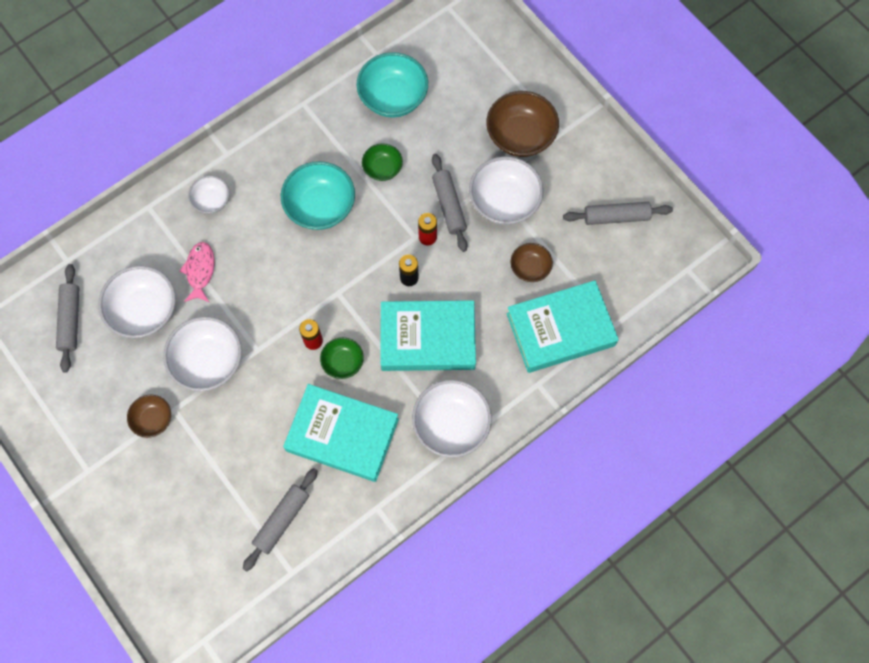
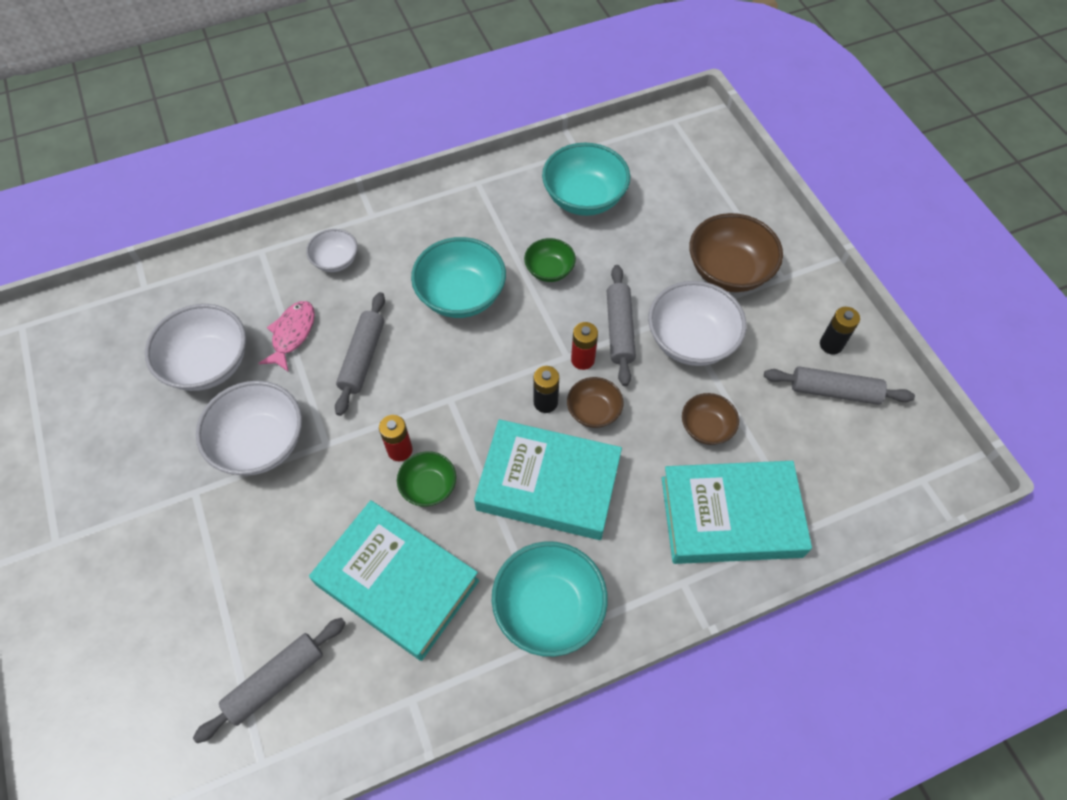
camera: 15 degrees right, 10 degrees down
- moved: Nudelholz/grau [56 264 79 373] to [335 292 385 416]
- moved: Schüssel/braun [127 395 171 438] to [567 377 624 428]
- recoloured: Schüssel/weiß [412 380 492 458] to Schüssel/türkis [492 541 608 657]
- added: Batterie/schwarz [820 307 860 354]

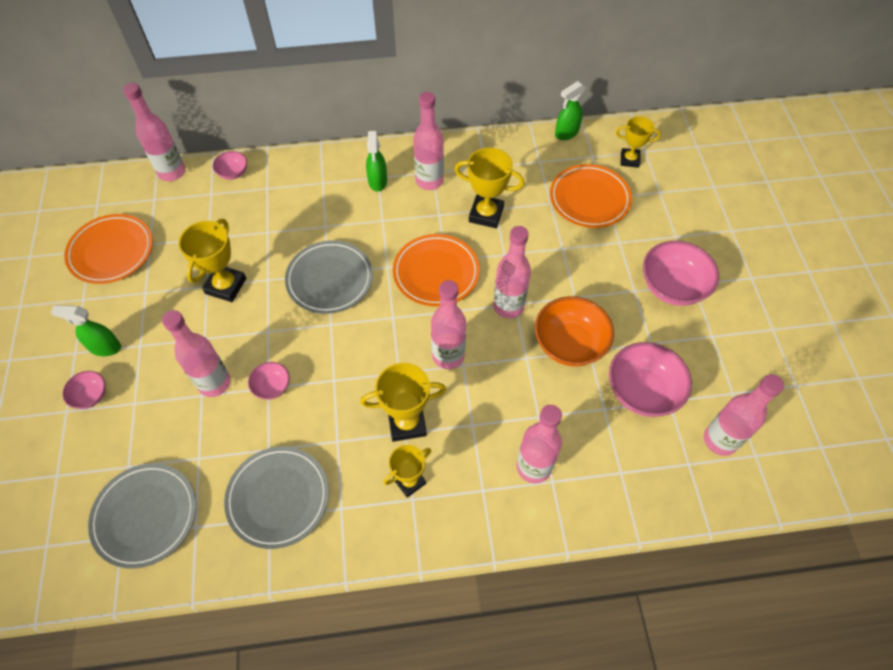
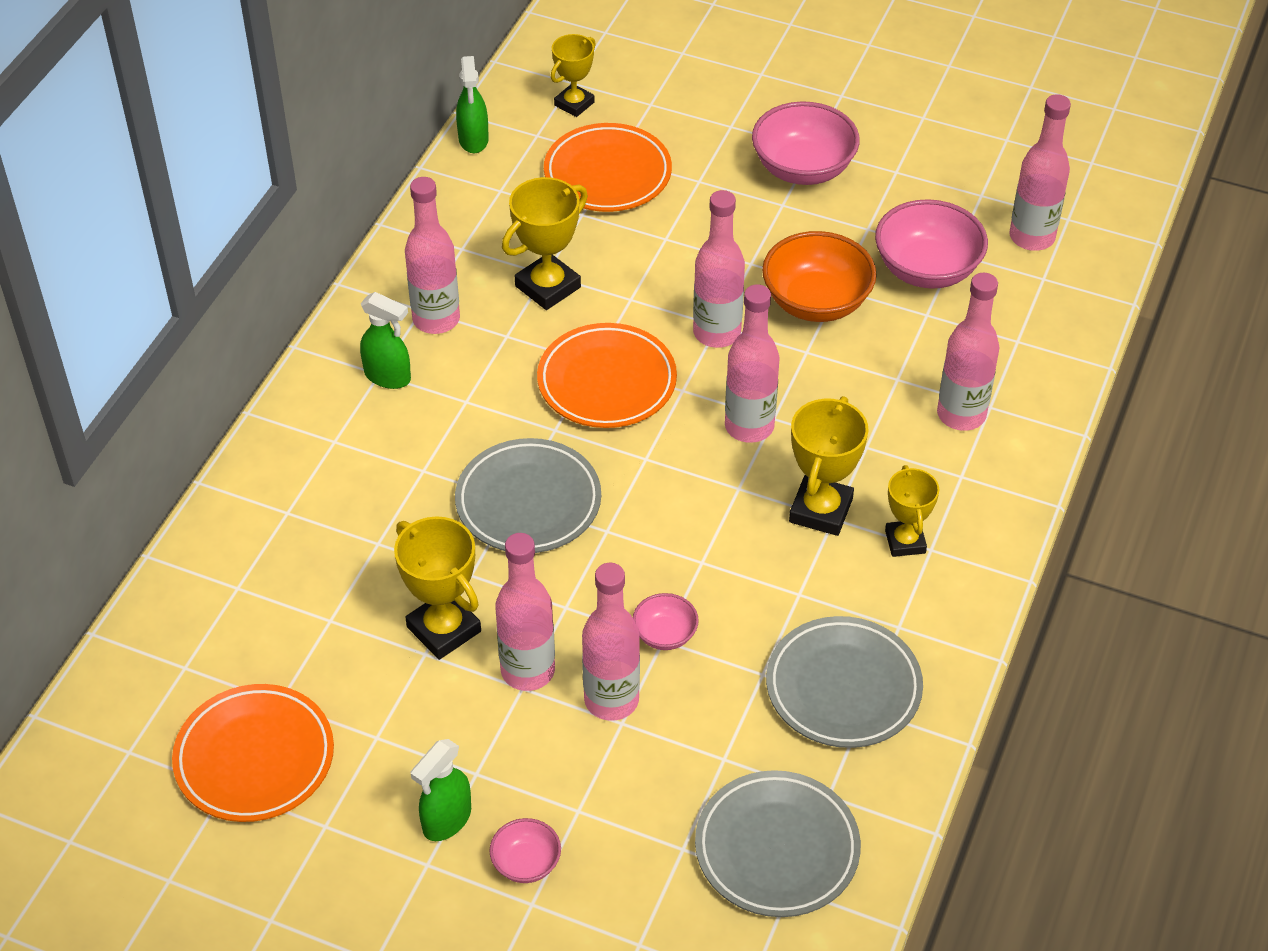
camera: 60 degrees left, 10 degrees down
- moved: Flasche/rosa [123 83 185 181] to [495 533 555 691]
- removed: Schüssel/rosa [213 151 247 180]

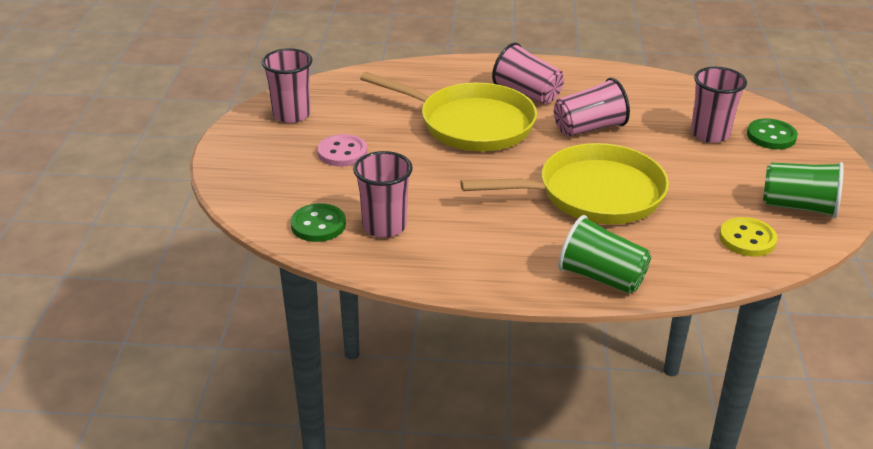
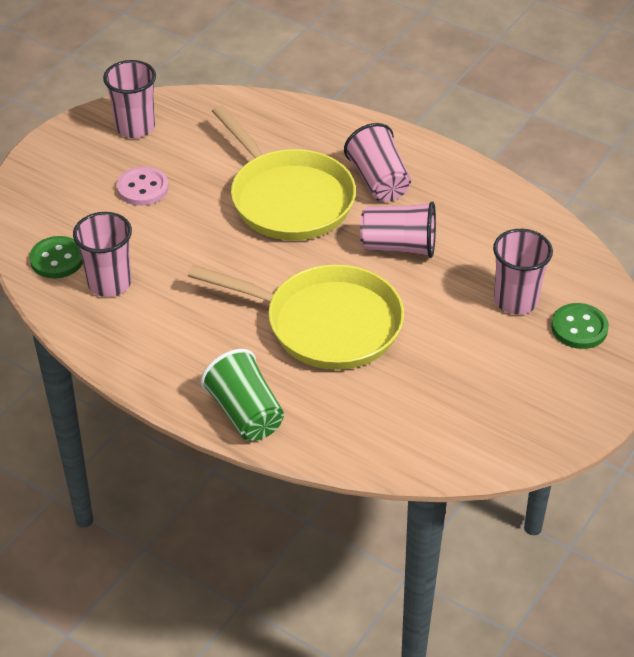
camera: 30 degrees right, 10 degrees up
- removed: Knopf/gelb [719 217 777 257]
- removed: Becher/grün [763 162 844 218]

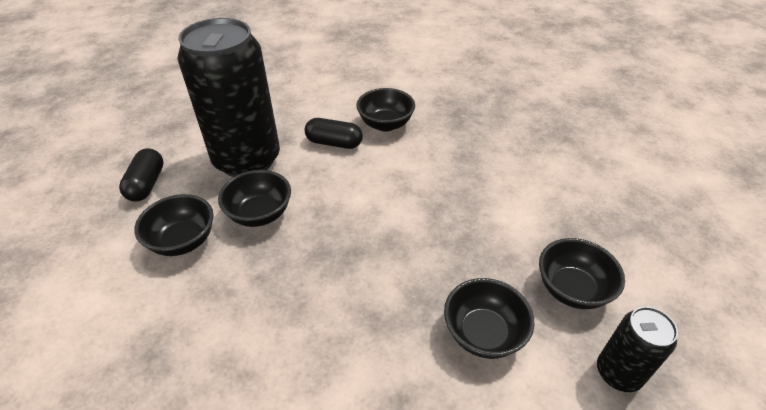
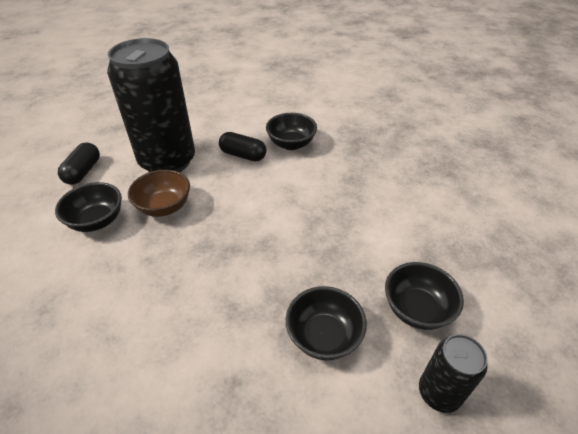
camera: 10 degrees right, 0 degrees up
- recoloured: Schüssel/schwarz [218 170 291 227] to Schüssel/braun [128 170 190 217]

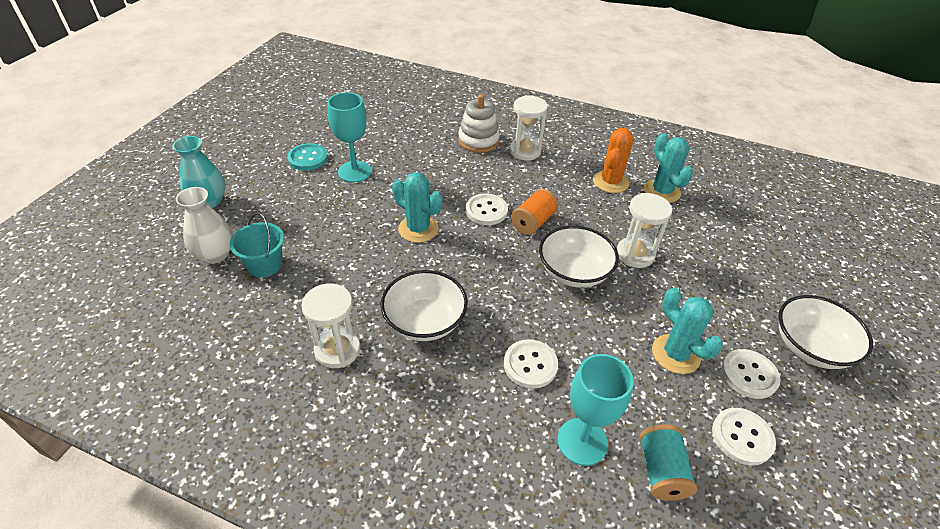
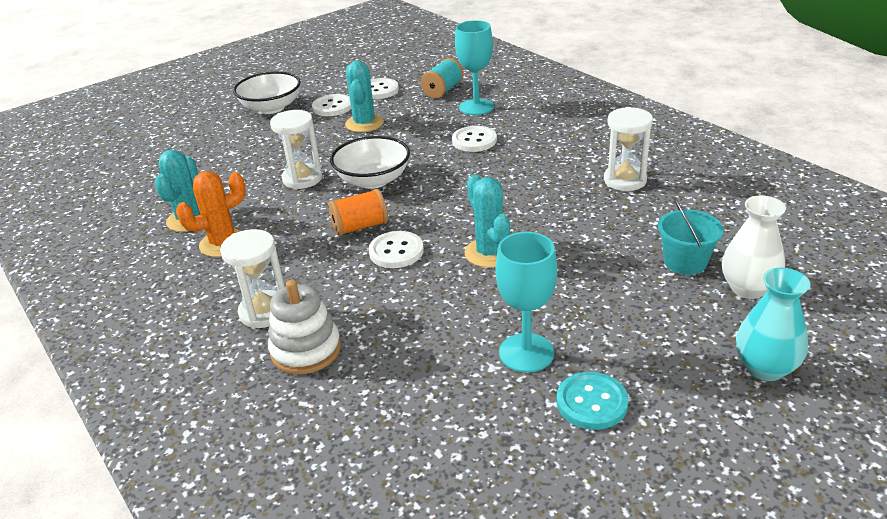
camera: 145 degrees left, 10 degrees down
- removed: Schüssel/weiß [380 270 468 341]

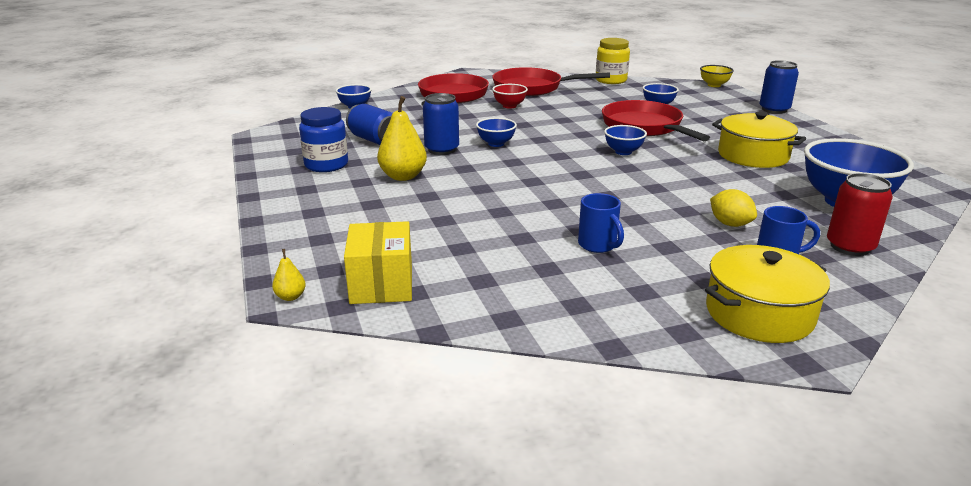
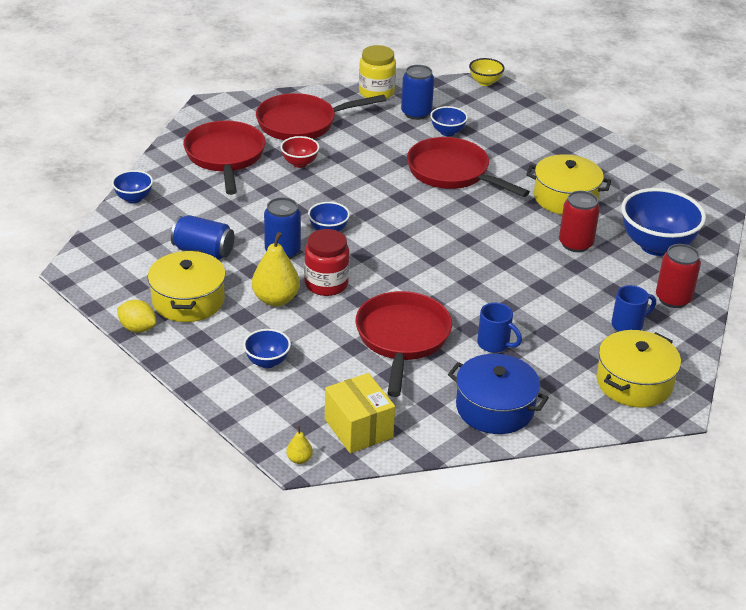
camera: 25 degrees left, 10 degrees up
- replaced: Einmachglas/blau [299 107 348 172] to Kochtopf/gelb [148 250 226 322]
- moved: Schüssel/blau [604 125 647 155] to [243 329 291 368]
- moved: Zitrone/gelb [710 189 757 227] to [117 300 156 333]
- moved: Dose/blau [760 60 799 114] to [401 65 434 120]
- added: Einmachglas/rot [304 229 349 296]
- added: Pfanne/rot [356 291 452 397]
- added: Kochtopf/blau [448 354 549 434]
- added: Dose/rot [559 191 600 252]

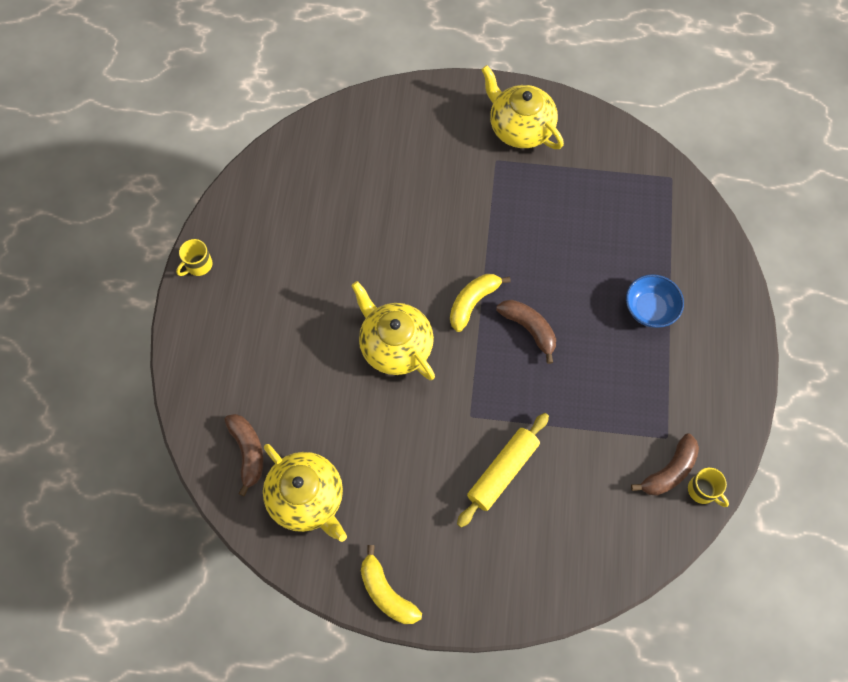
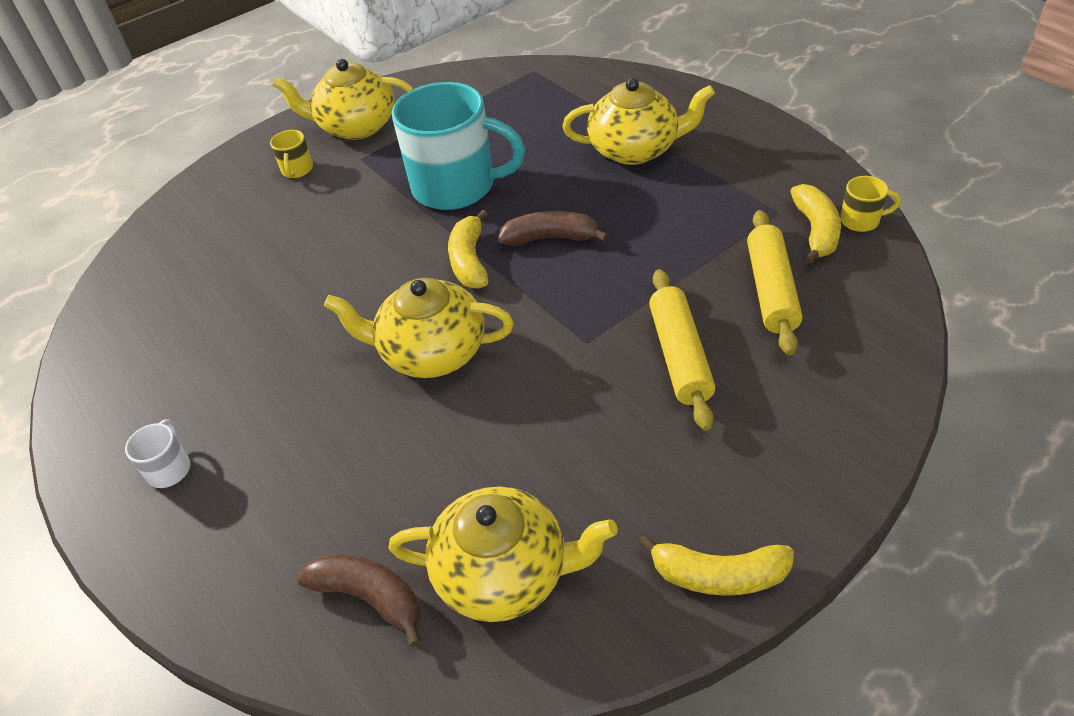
camera: 40 degrees left, 20 degrees down
- moved: Tasse/gelb [176 239 213 276] to [270 130 313 178]
- replaced: Schüssel/blau [626 274 684 328] to Teekanne/gelb [562 78 715 165]
- recoloured: Banane/braun [631 434 699 496] to Banane/gelb [790 184 841 264]
- added: Tasse/weiß [125 419 190 488]
- added: Tasse/türkis [392 82 525 210]
- added: Nudelholz/gelb [747 210 802 355]

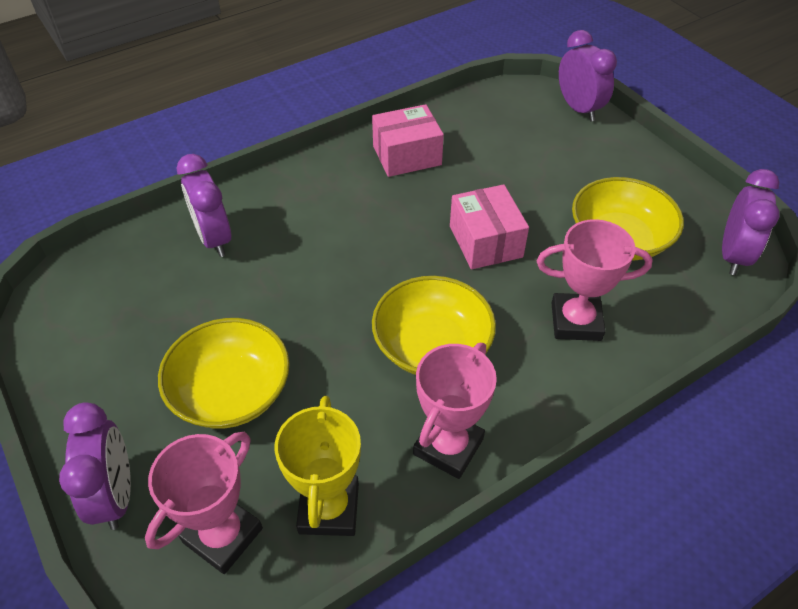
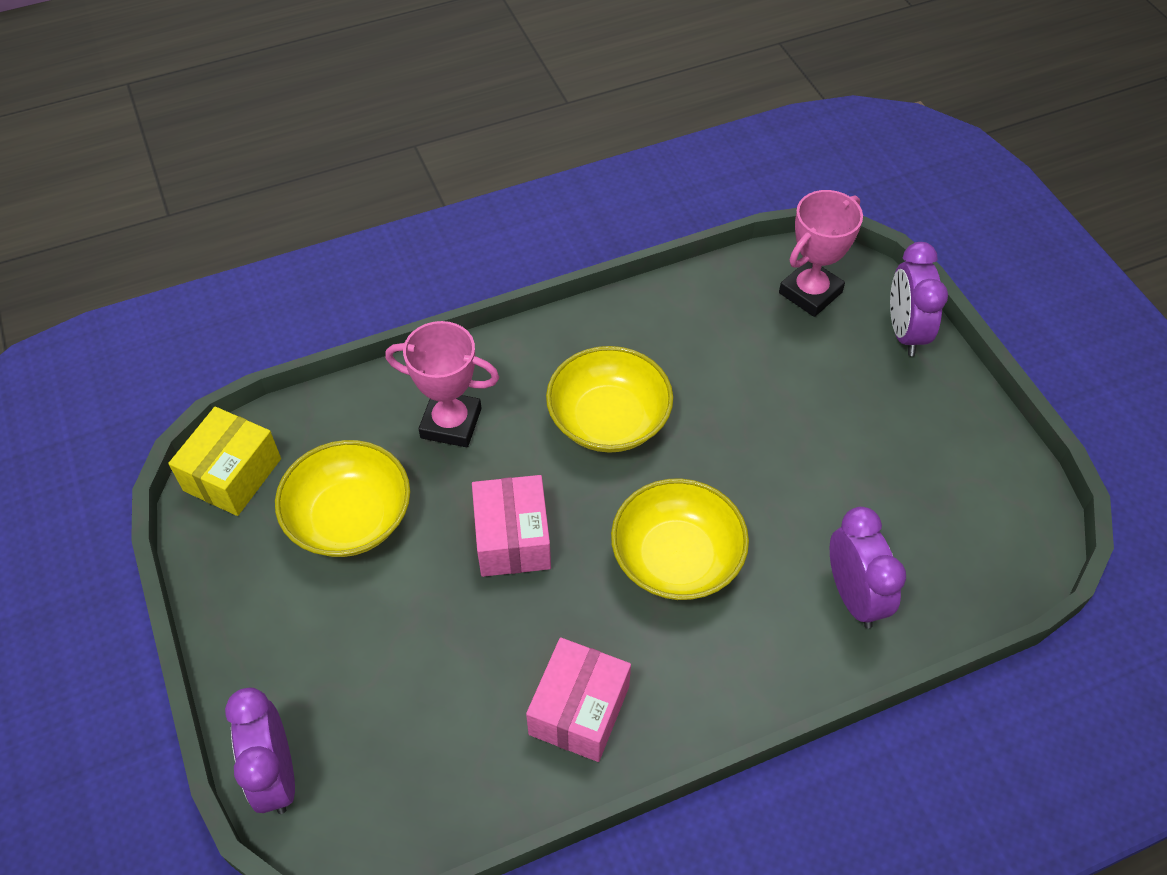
camera: 170 degrees left, 5 degrees up
- moved: Schüssel/gelb [158 318 290 429] to [611 478 749 600]
- removed: Pokal/gelb [274 396 361 536]
- turned: Schachtel/rosa [372 104 444 177] = [526 637 631 762] 60 degrees counterclockwise
- removed: Pokal/rosa [413 343 497 479]
- replaced: Wecker/lila [722 169 780 275] to Schachtel/gelb [168 407 281 516]

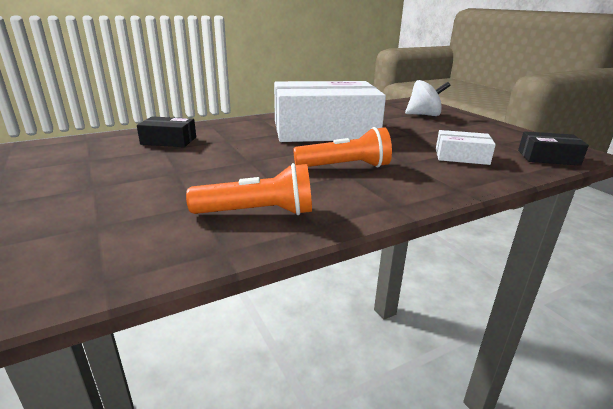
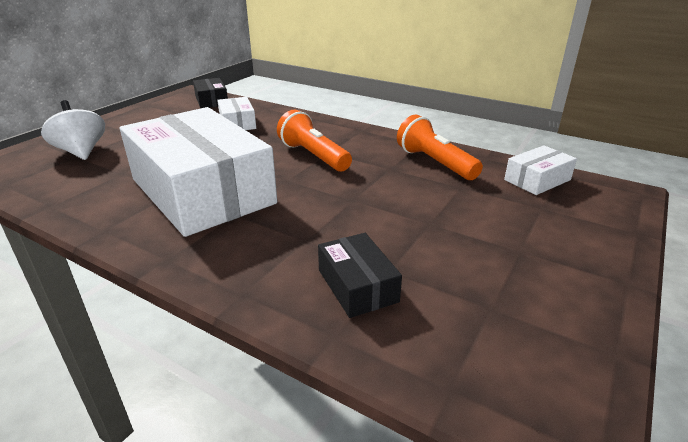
camera: 120 degrees left, 5 degrees up
- added: Schachtel/weiß [504 145 577 195]

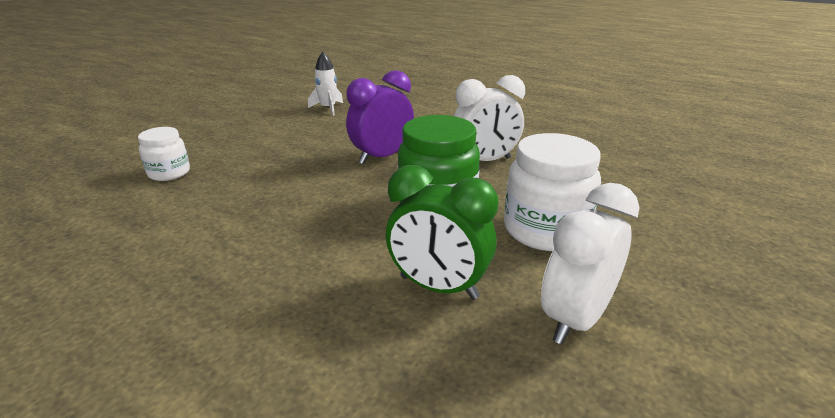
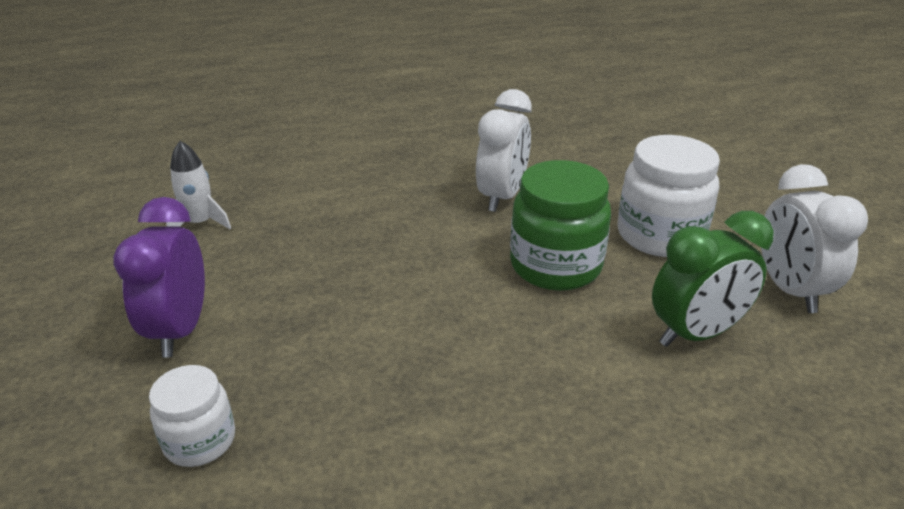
camera: 50 degrees left, 5 degrees up
- moved: Wecker/lila [346 70 414 164] to [113 197 205 358]

